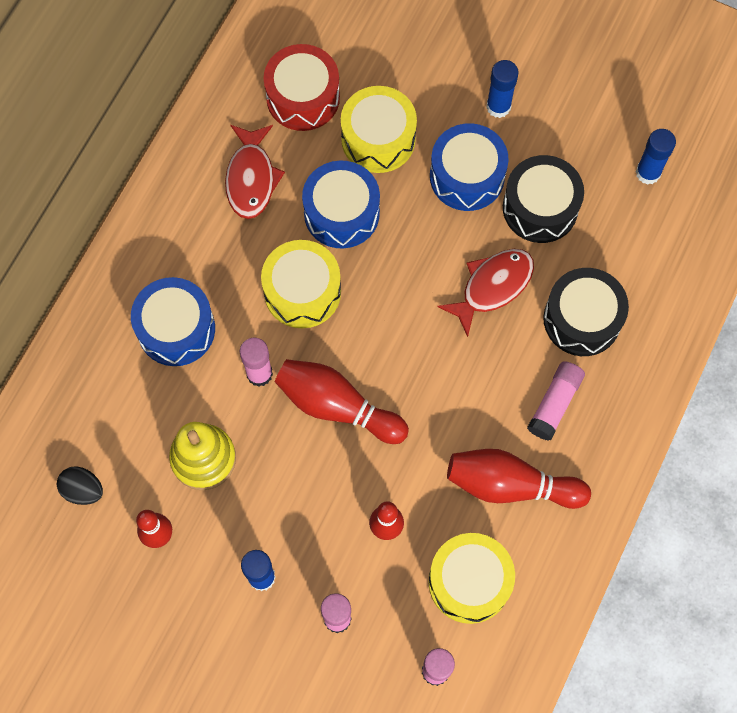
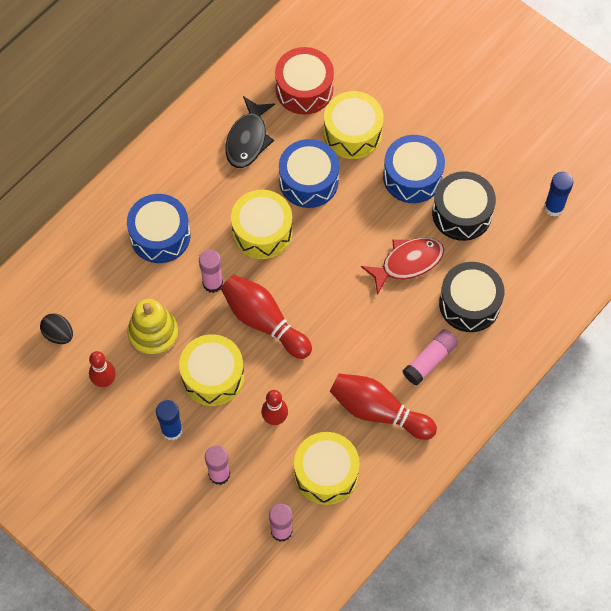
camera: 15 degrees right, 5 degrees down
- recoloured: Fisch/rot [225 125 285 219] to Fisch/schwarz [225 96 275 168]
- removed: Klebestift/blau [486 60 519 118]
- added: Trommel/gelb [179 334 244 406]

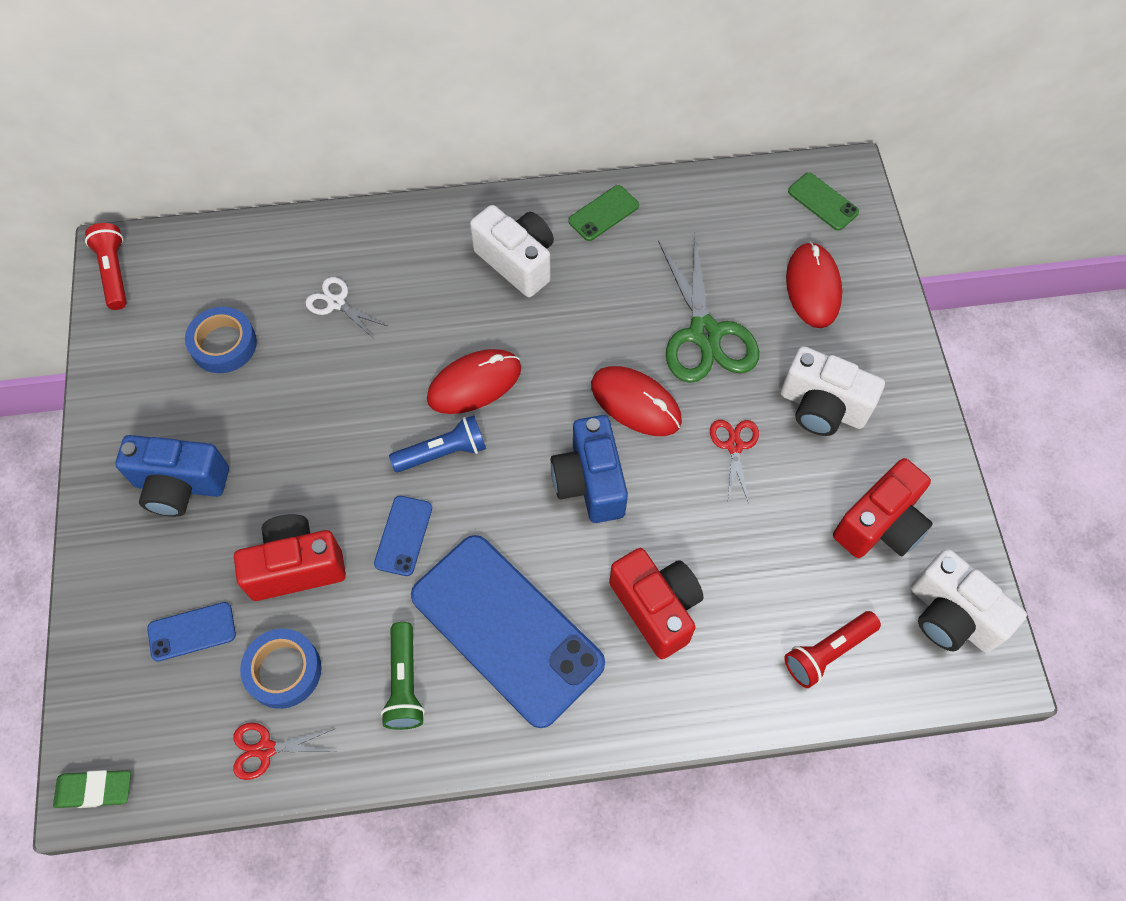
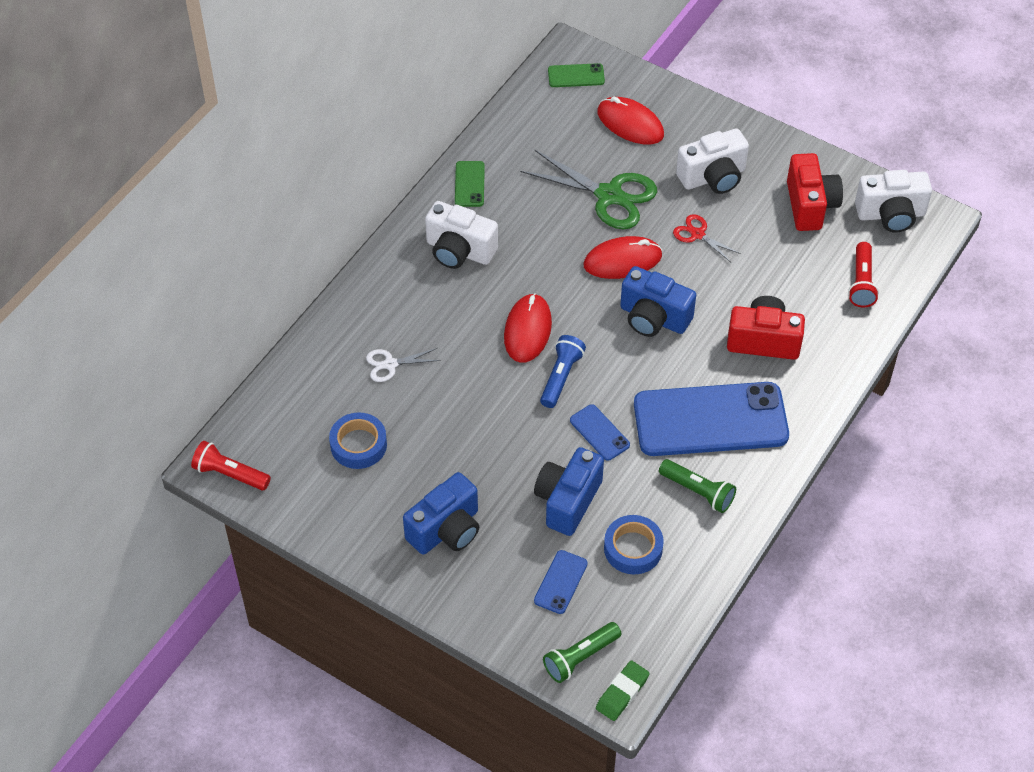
camera: 50 degrees left, 10 degrees down
- removed: Schere/rot [233 723 336 780]
- recoloured: Kamera/rot [234 514 346 601] to Kamera/blau [534 447 604 536]
- turned: Kamera/weiß [470 205 554 297] = [425 201 498 269] 150 degrees counterclockwise
- added: Taschenlampe/grün [543 622 621 683]

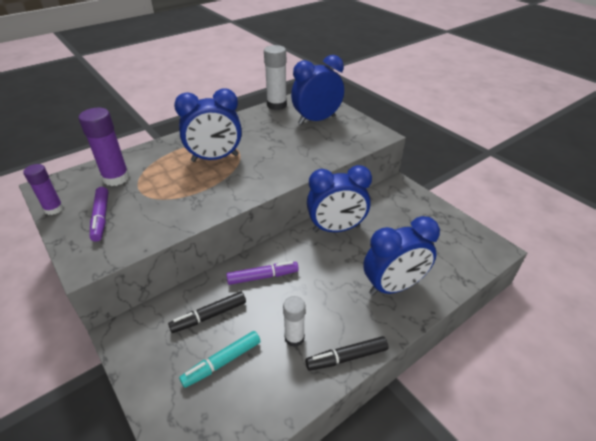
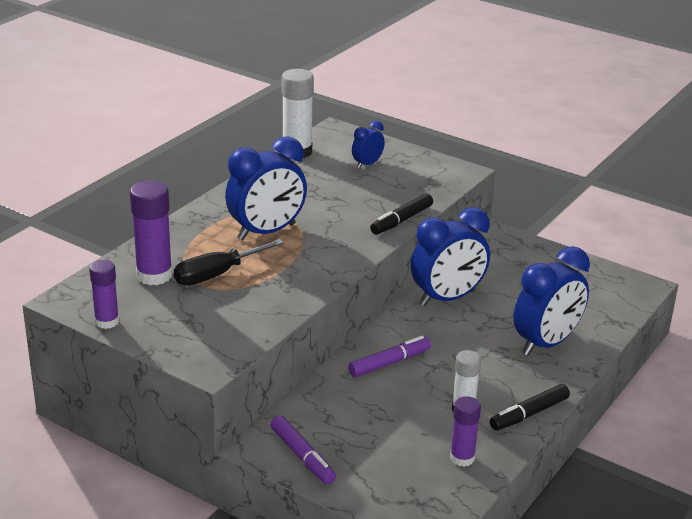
camera: 20 degrees left, 10 degrees down
- moved: Filzstift/lila [90 187 108 242] to [271 416 336 484]
- moved: Filzstift/schwarz [168 291 246 333] to [370 193 433 235]
- removed: Filzstift/türkis [179 331 261 388]
- resized: Wecker/blau [291 55 344 125] = [352 121 385 169] x0.50
- added: Schraubenzieher/schwarz [174 239 284 286]
- added: Klebestift/lila [450 396 481 467]

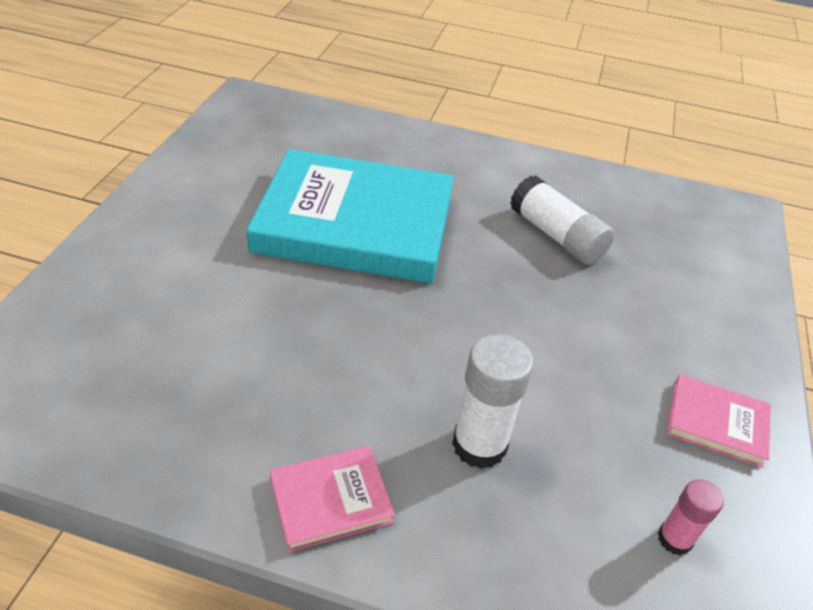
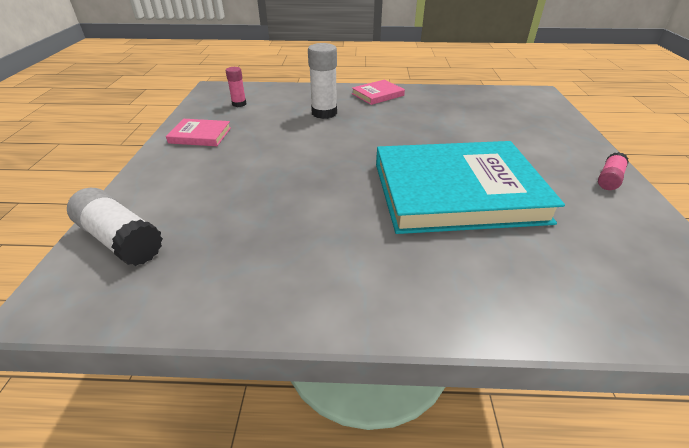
camera: 170 degrees right, 5 degrees down
- moved: Klebestift/weiß [510 175 615 265] to [67 188 163 266]
- added: Klebestift/rosa [598 152 629 190]

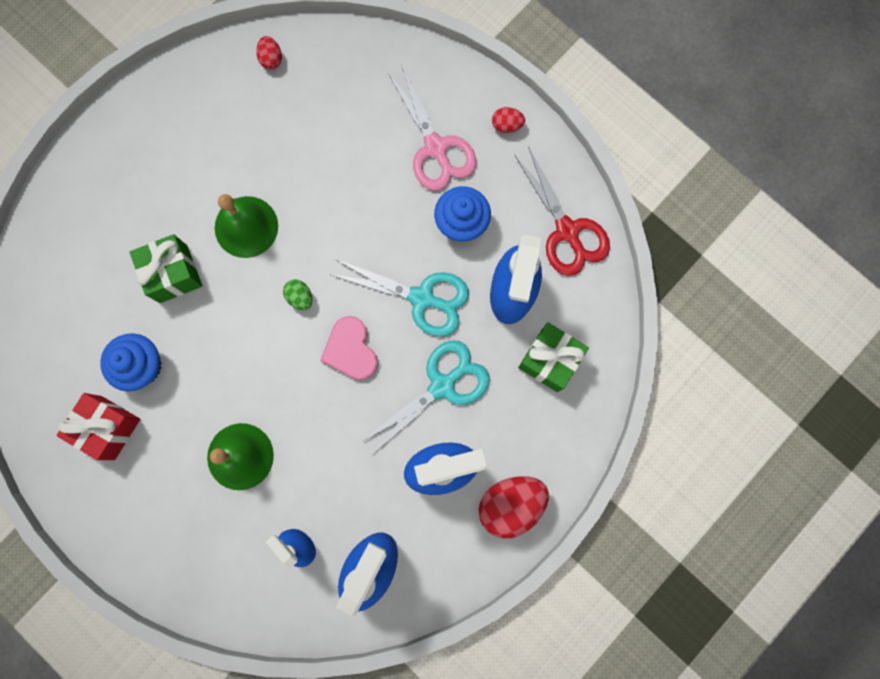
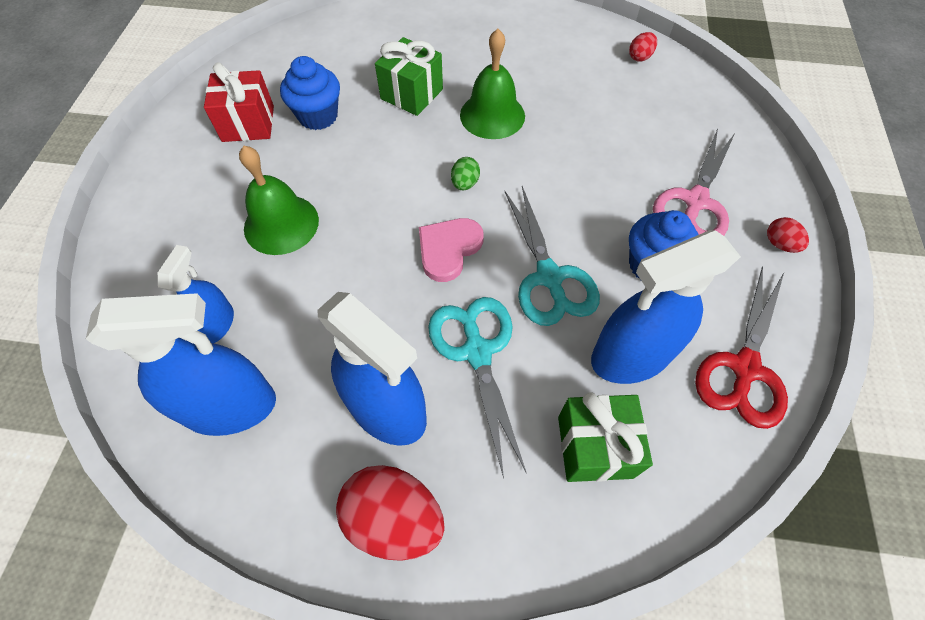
camera: 55 degrees right, 20 degrees down
- turned: Schere/türkis [363 340 490 454] = [428 297 526 478] 120 degrees counterclockwise

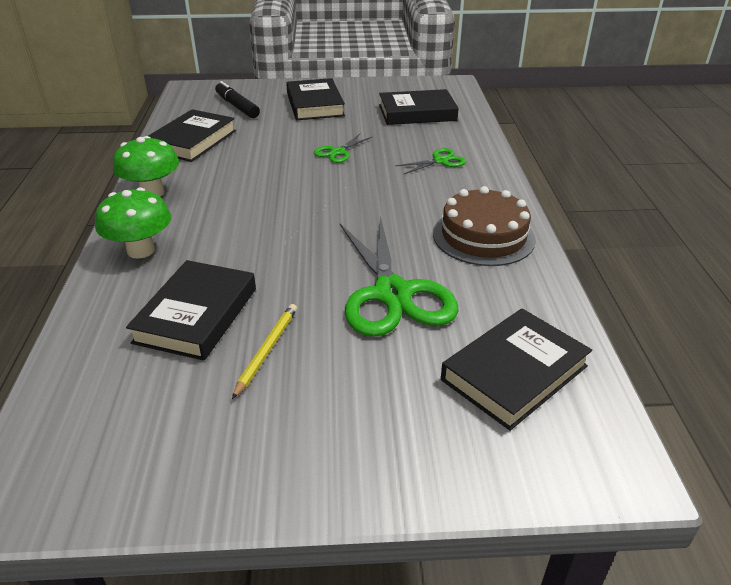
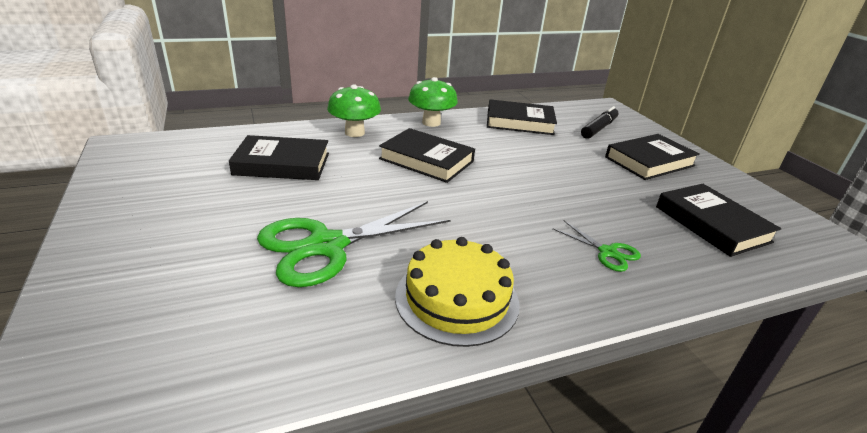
camera: 70 degrees right, 5 degrees down
- removed: Bleistift/gelb [232 304 297 399]
- removed: Schere/grün [314 134 372 163]
- recoloured: Kuchen/braun [433 186 536 266] to Kuchen/gelb [395 237 520 347]
- moved: Buch/schwarz [441 308 592 431] to [379 128 475 183]

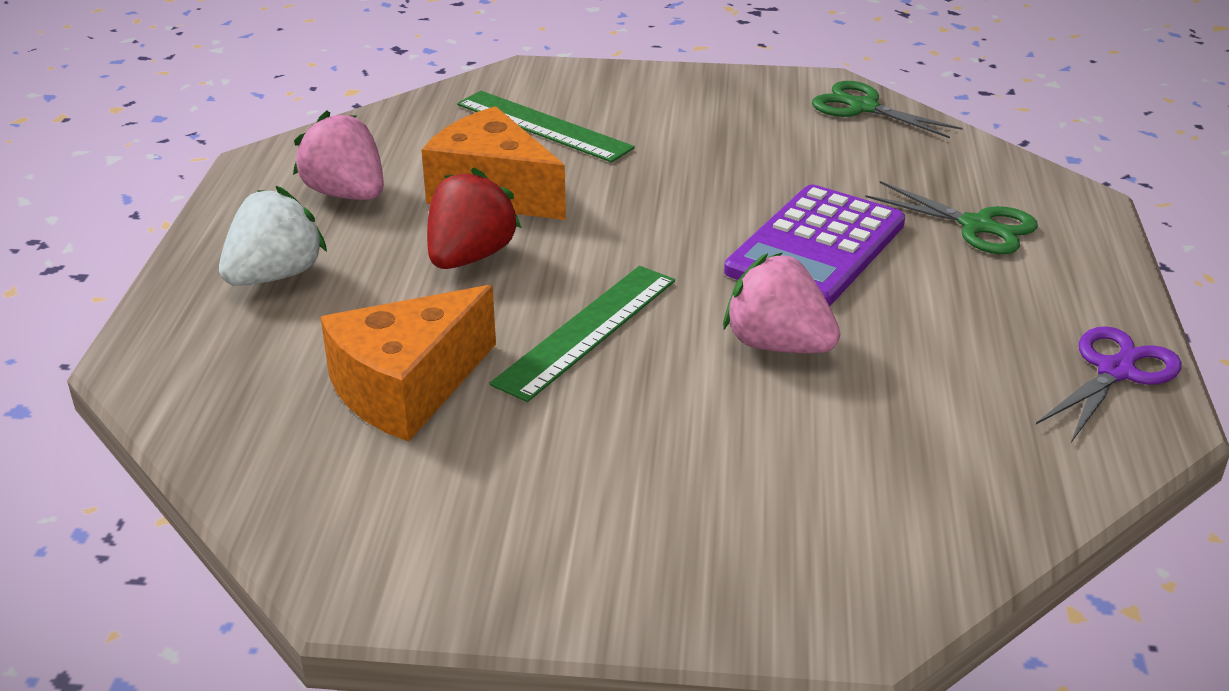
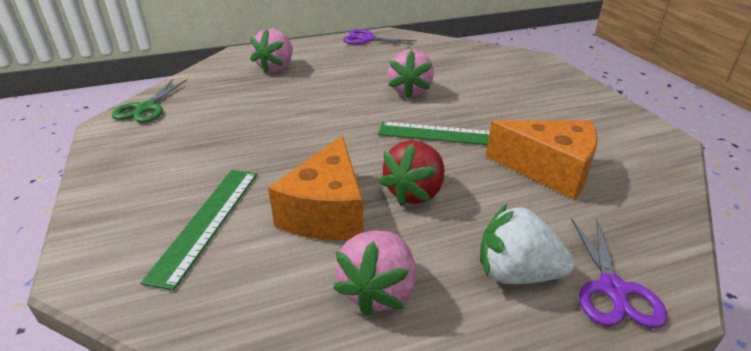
camera: 115 degrees left, 0 degrees up
- turned: Erdbeere/rot [427 167 522 269] = [379 140 445 206] 60 degrees counterclockwise
- removed: Taschenrechner/lila [724 184 905 306]
- replaced: Schere/grün [865 181 1038 254] to Erdbeere/rosa [250 28 293 74]
- added: Schere/lila [571 218 667 328]

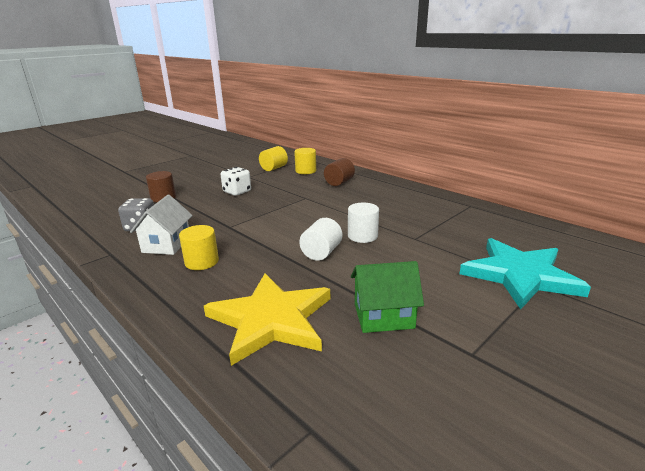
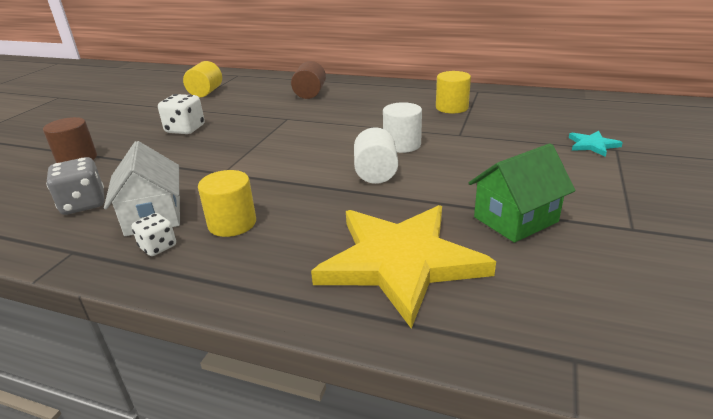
camera: 25 degrees left, 5 degrees up
- moved: Vollzylinder/gelb [294 148 316 174] to [436 71 471 113]
- resized: Stern/türkis [459 238 591 310] = [569 131 623 157] x0.41
- added: Spielwürfel/weiß [131 213 176 256]

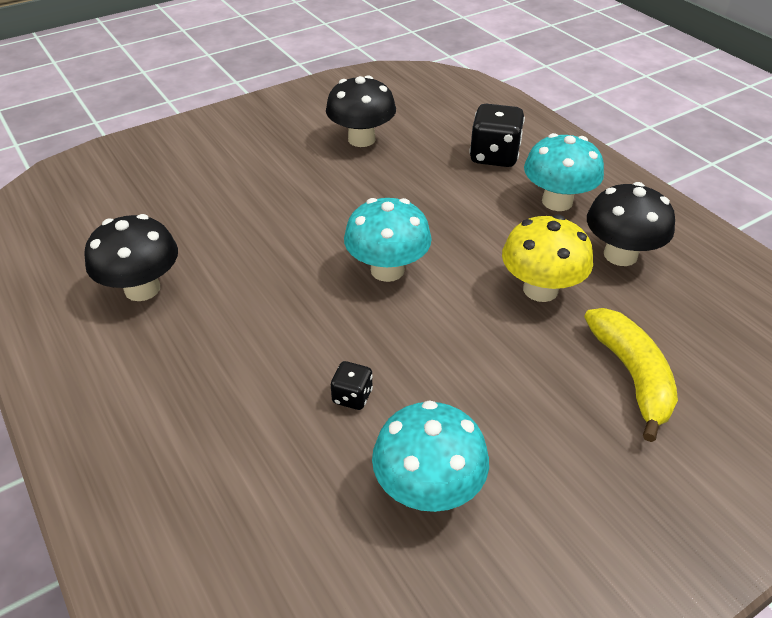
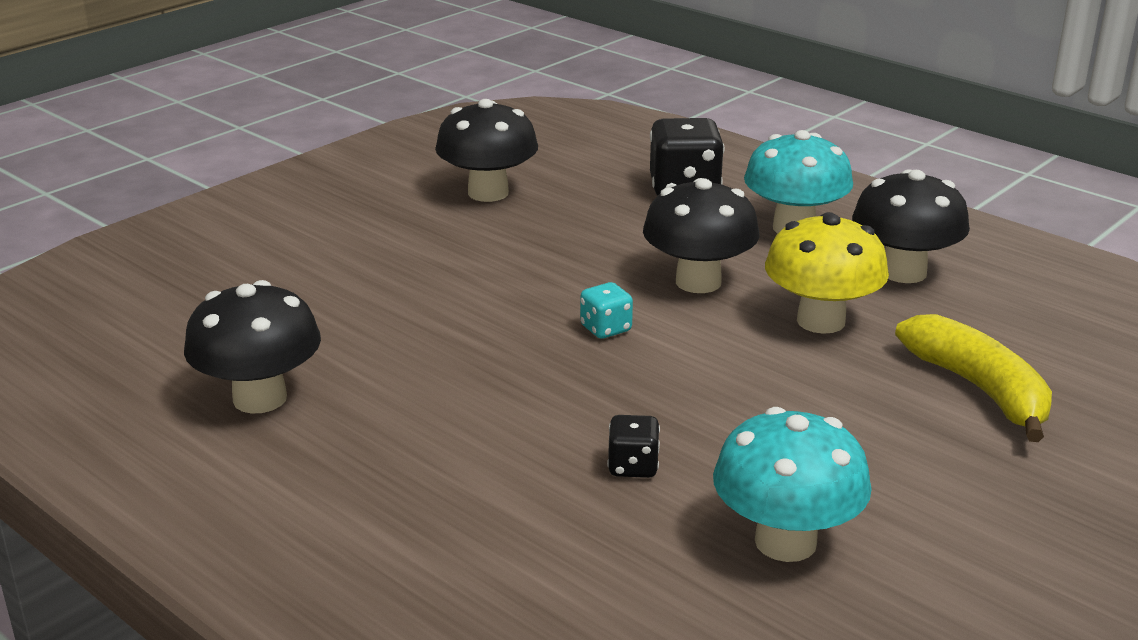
camera: 15 degrees left, 15 degrees down
- replaced: Pilz/türkis [344 198 432 282] to Spielwürfel/türkis [580 282 633 339]
- added: Pilz/schwarz [643 178 760 293]

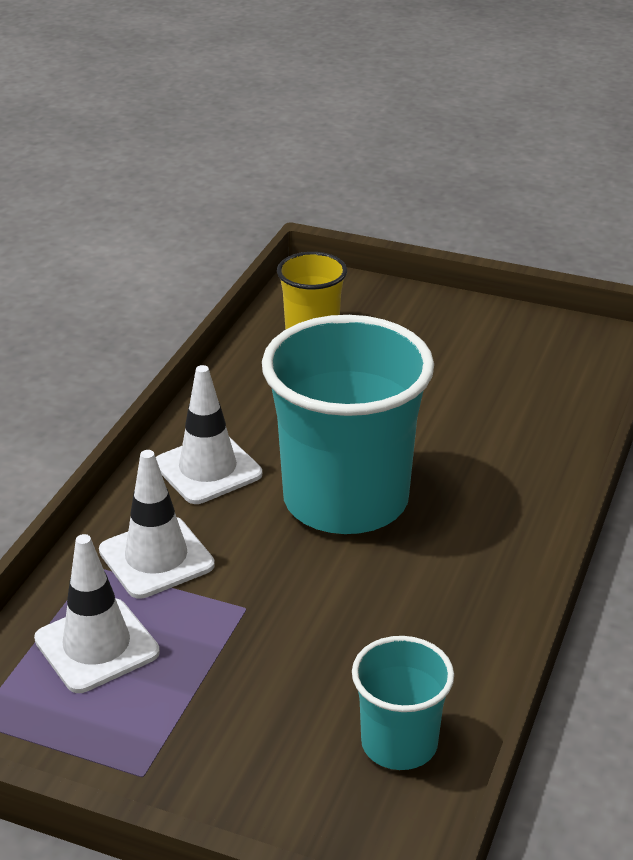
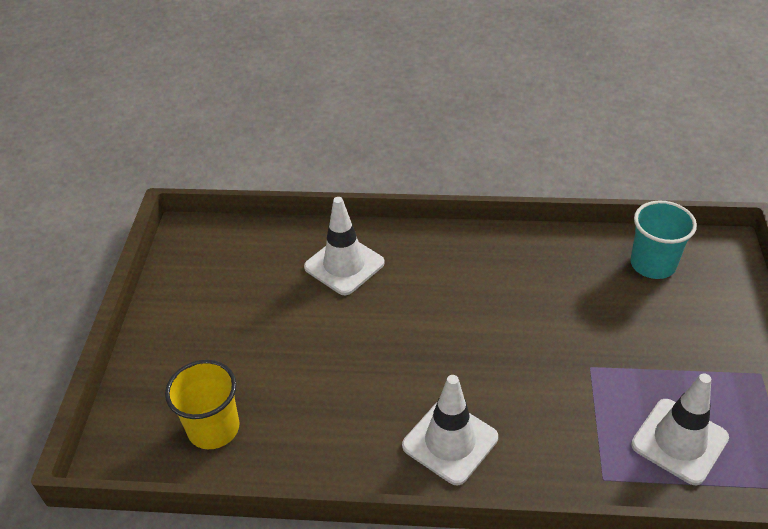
camera: 105 degrees left, 10 degrees up
- moved: Leitkegel/weiß [99 450 215 599] to [304 197 385 295]
- removed: Becher/türkis [262 315 434 534]

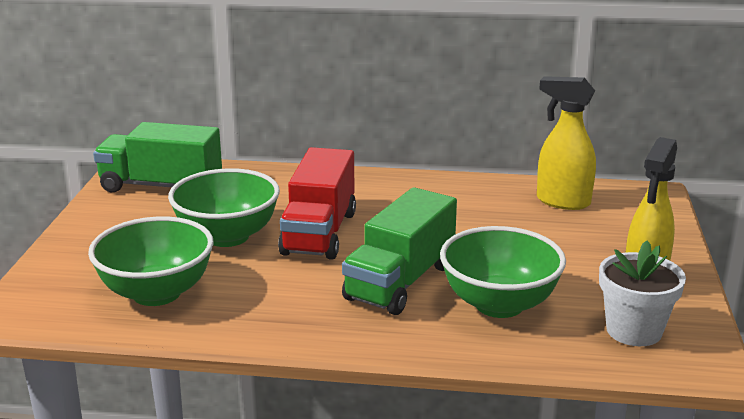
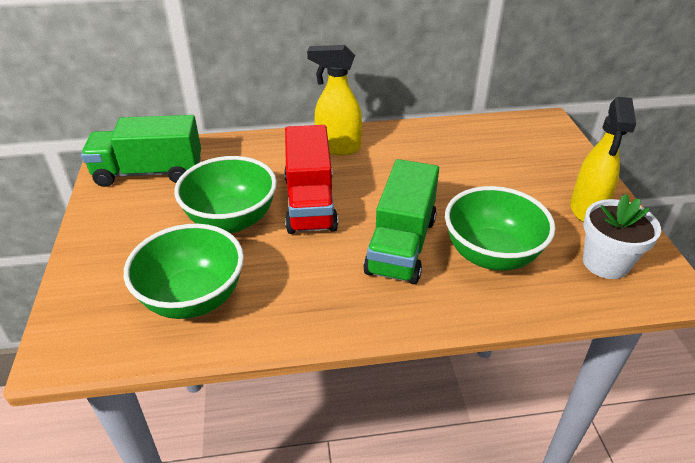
camera: 15 degrees left, 15 degrees up
- moved: Sprühflasche/gelb [537 76 596 210] to [307 45 362 155]

